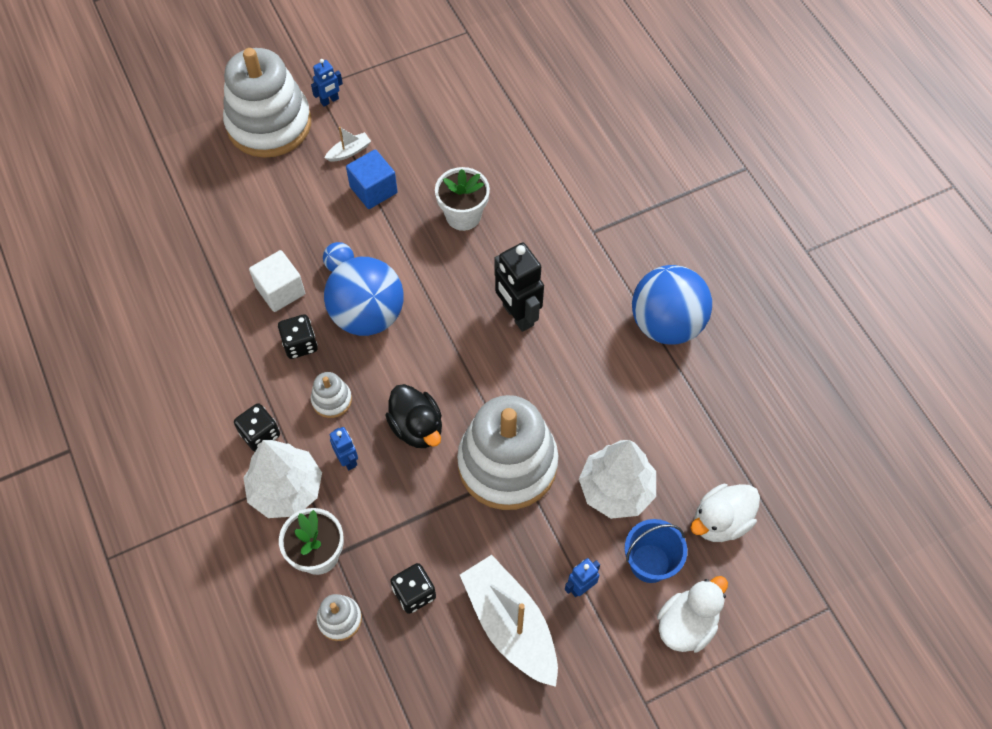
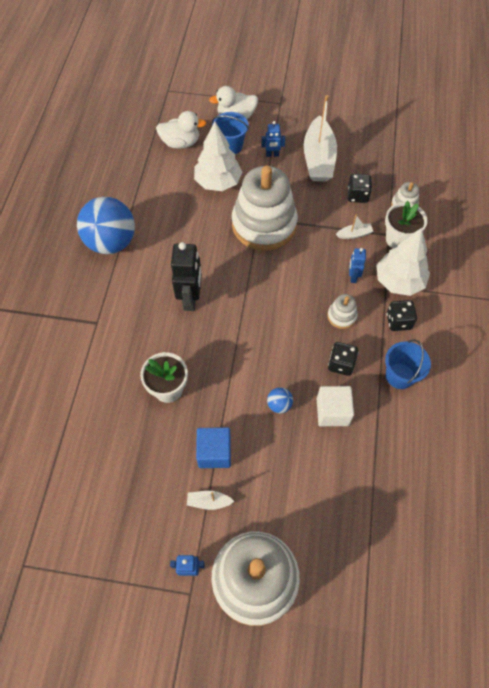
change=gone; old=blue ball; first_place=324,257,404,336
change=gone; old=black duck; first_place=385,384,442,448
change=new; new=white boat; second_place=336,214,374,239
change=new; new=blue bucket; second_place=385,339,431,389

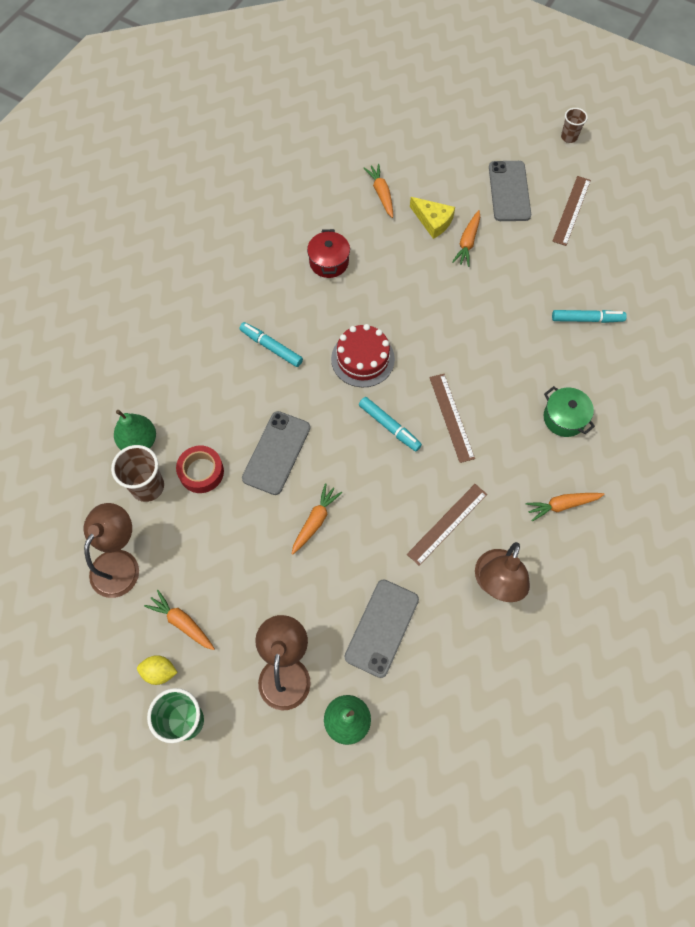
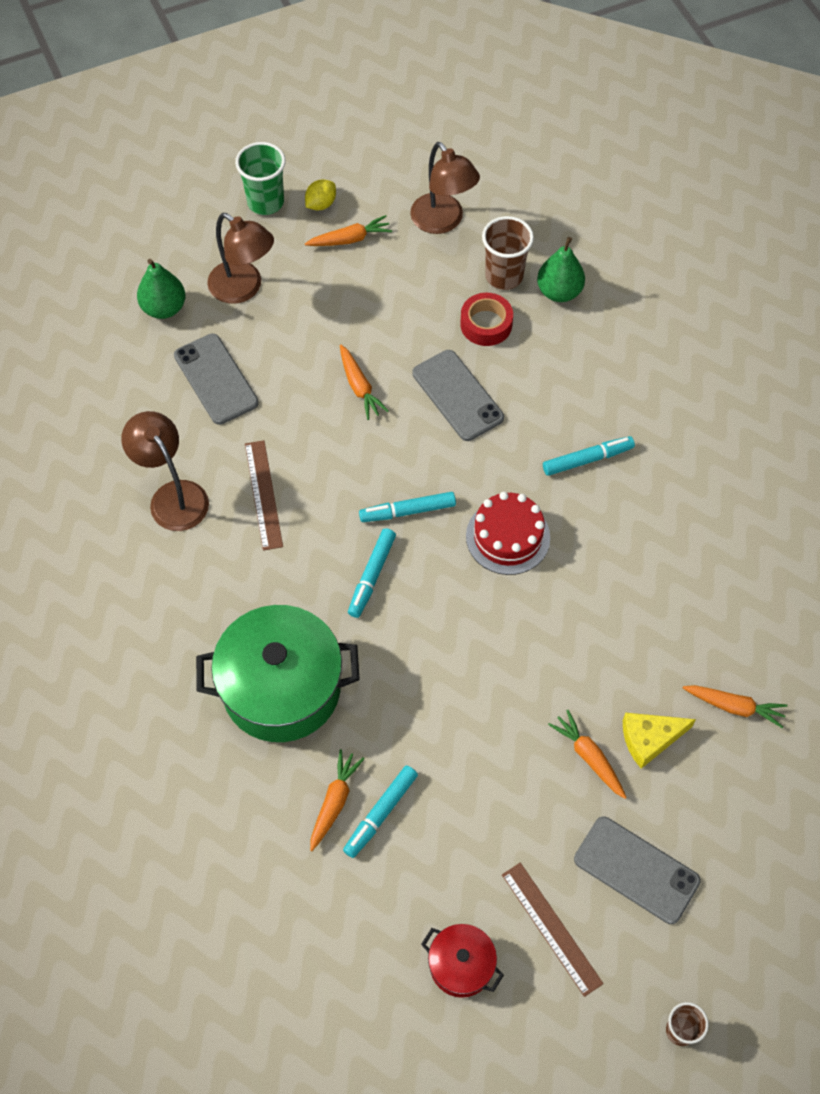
change=shifted; old=red pot; first_place=307,229,350,278; second_place=421,924,504,998
change=swapped; old=brown ruler; new=turquoise marker; first_place=429,374,475,463; second_place=348,528,396,618
change=shifted; old=orange carrot; first_place=526,493,605,522; second_place=310,749,365,851
change=scaled; old=green pot; first_place=543,386,595,437; second_place=196,605,360,742; factor=2.03

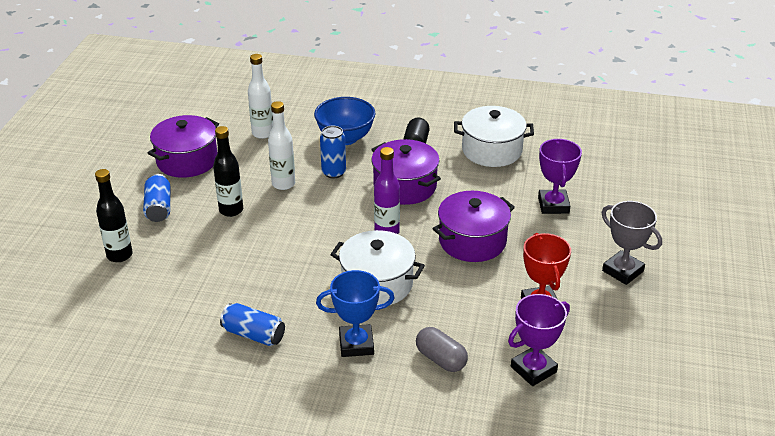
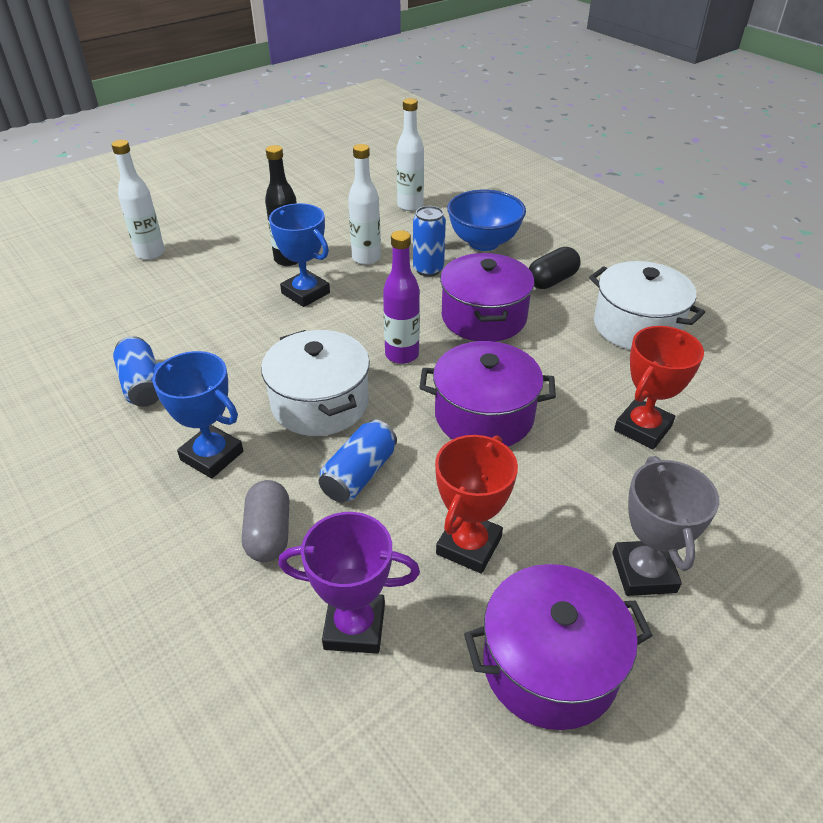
change=repainted; old=black bottle; new=white bottle; first_place=95,169,133,262; second_place=111,140,165,260
change=shifted; old=blue can; first_place=143,174,171,222; second_place=319,420,397,502
change=shifted; old=purple pot; first_place=148,115,219,178; second_place=464,564,653,730
change=repainted; old=purple trophy; new=red trophy; first_place=538,139,582,214; second_place=614,326,704,450
change=new; new=blue trophy; second_place=269,203,330,307

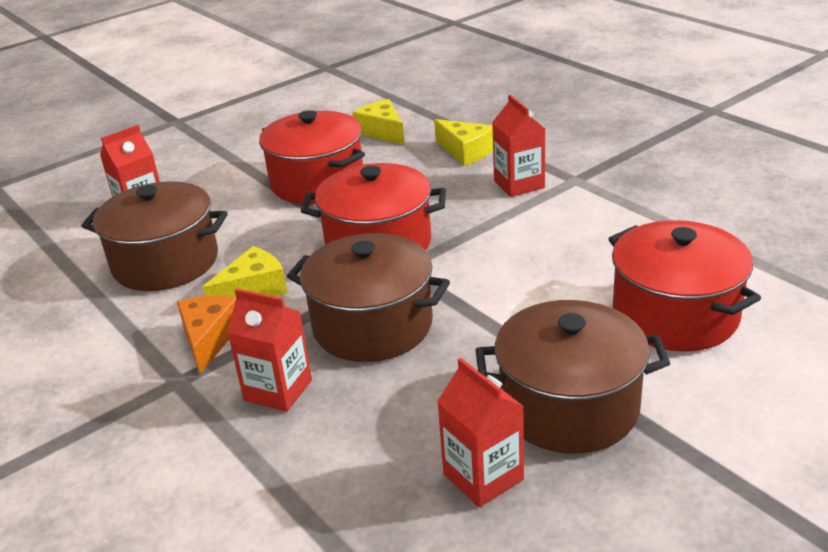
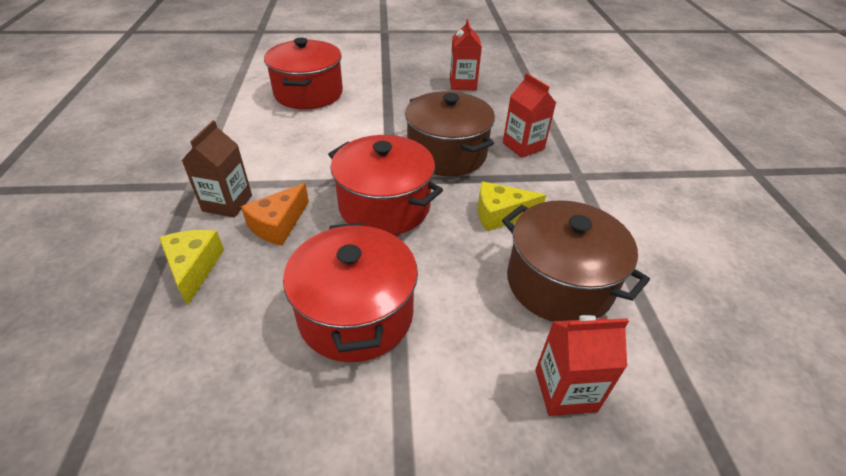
change=shifted; old=orange cheese; first_place=177,296,236,374; second_place=241,183,309,246
change=gone; old=yellow cheese; first_place=352,99,405,145
change=gone; old=brown pot; first_place=476,300,670,454
change=repainted; old=red carton; new=brown carton; first_place=492,94,545,197; second_place=181,120,252,218

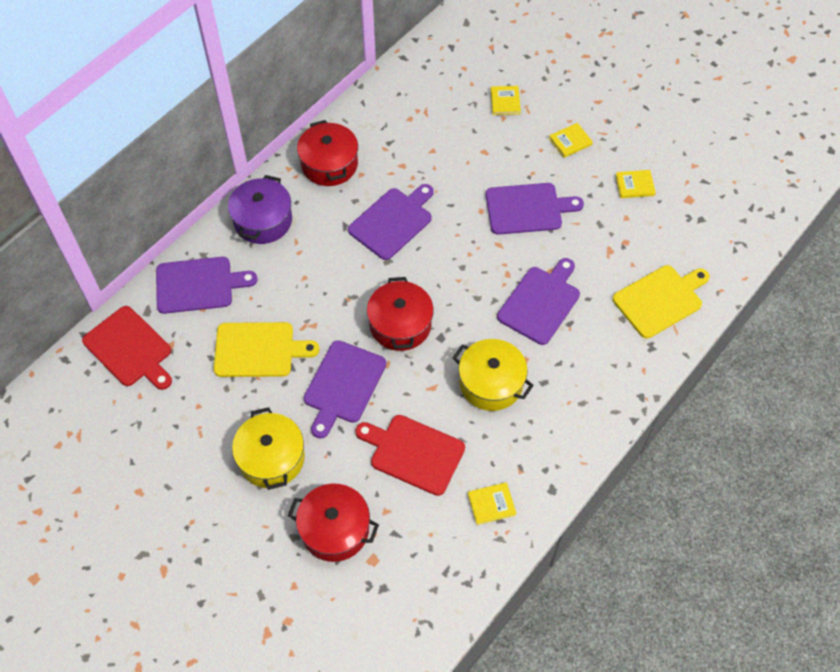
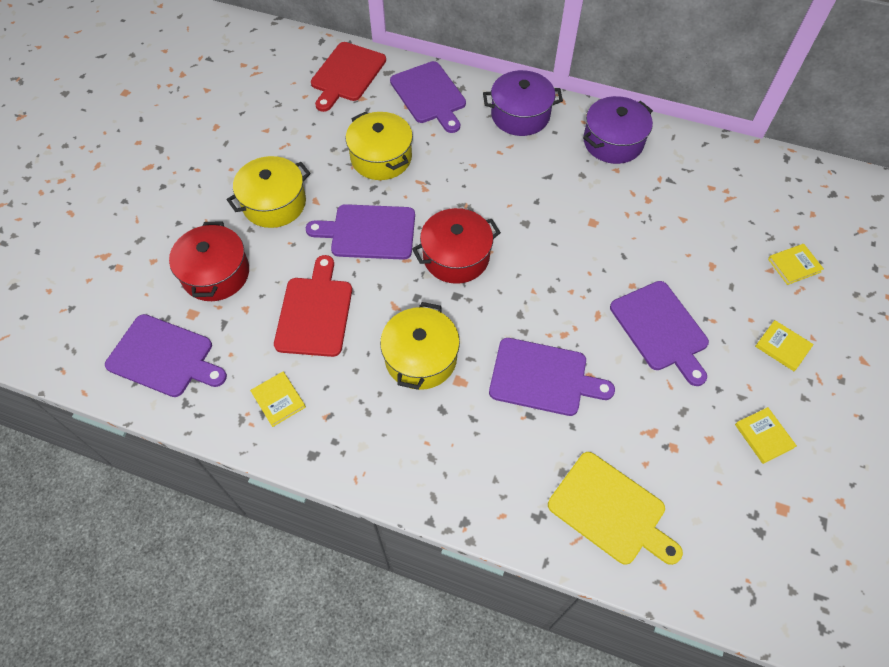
change=swapped; old=yellow cutting board; new=yellow pot; first_place=214,322,319,377; second_place=346,112,413,180
change=repainted; old=red pot; new=purple pot; first_place=297,120,358,186; second_place=583,96,653,164
change=shifted; old=purple cutting board; first_place=348,184,434,260; second_place=105,314,227,397

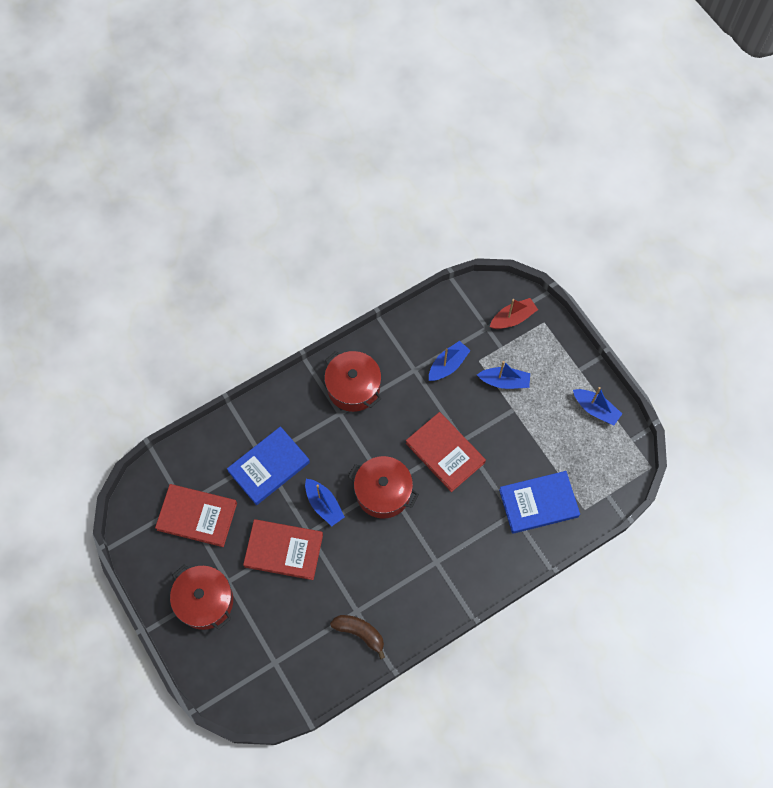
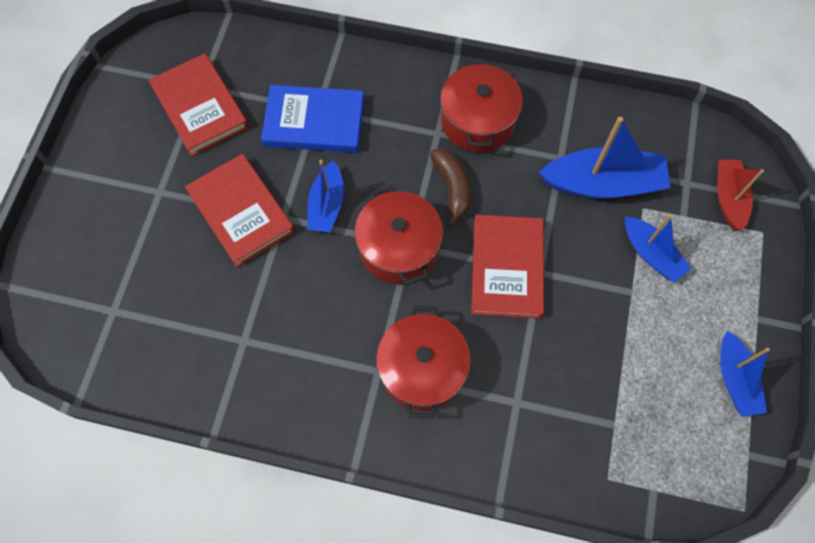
change=shifted; old=red pot; first_place=170,565,233,630; second_place=376,306,471,418
change=shifted; old=brown banana; first_place=330,615,385,659; second_place=430,148,471,227
change=scaled; old=blue boat; first_place=429,341,471,381; second_place=539,117,671,199; factor=1.63
change=rotated; old=red boat; first_place=490,298,538,329; second_place=717,160,764,231; degrees=-105
change=gone; old=blue book; first_place=499,471,580,534

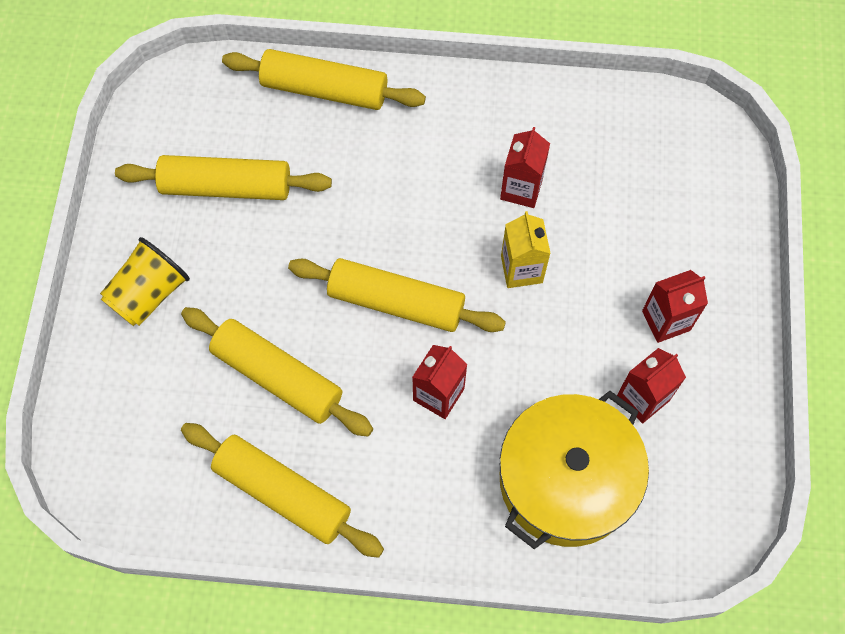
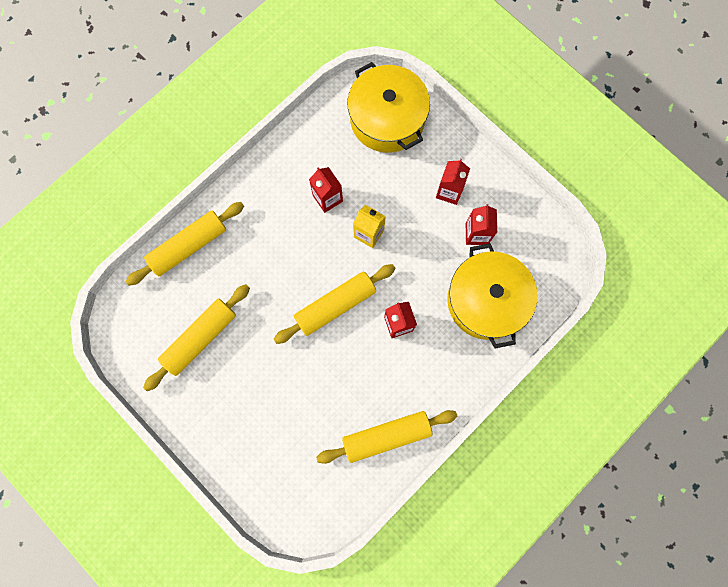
change=gone; old=yellow cup; first_place=100,237,190,326
change=gone; old=yellow rolling pin; first_place=181,307,373,437
change=new; new=yellow pot; second_place=347,62,430,153

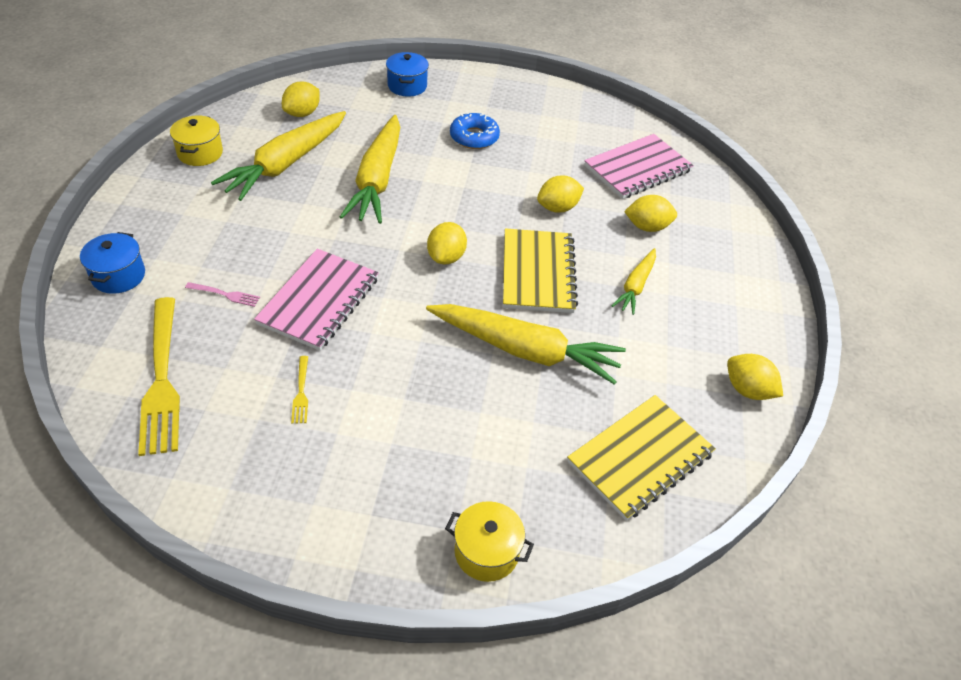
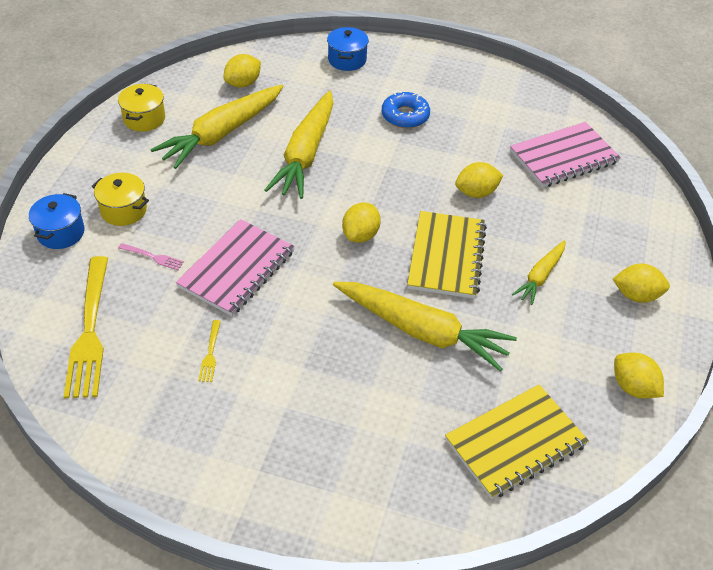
change=shifted; old=yellow pot; first_place=445,501,534,582; second_place=92,173,149,226
change=shifted; old=yellow lemon; first_place=624,195,677,232; second_place=613,264,670,303

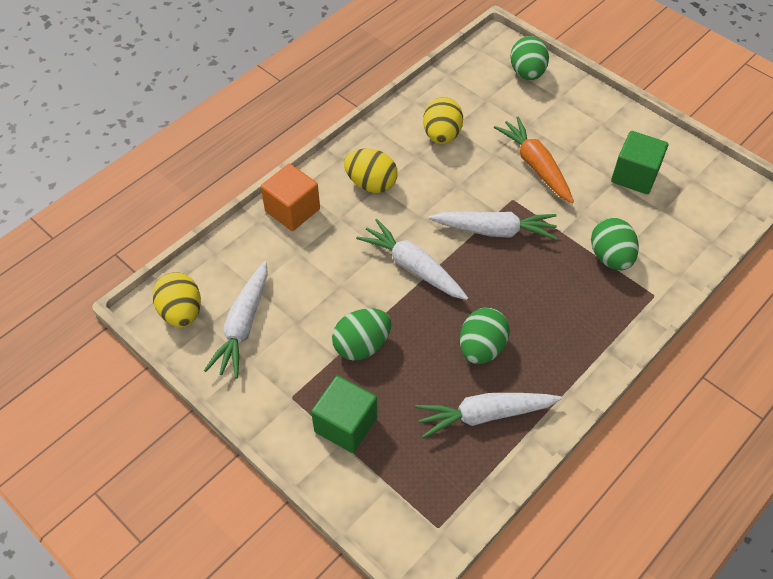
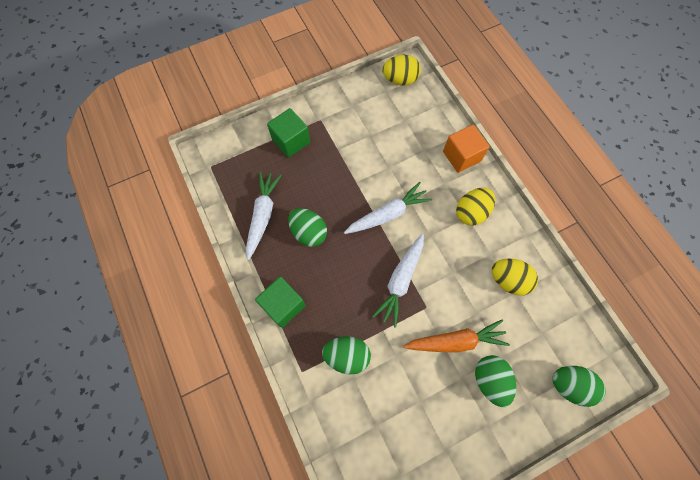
change=gone; old=white carrot; first_place=204,261,268,378
change=shifted; old=green egg; first_place=332,308,391,360; second_place=475,355,516,407
change=shifted; old=green cube; first_place=611,131,668,194; second_place=255,277,306,328

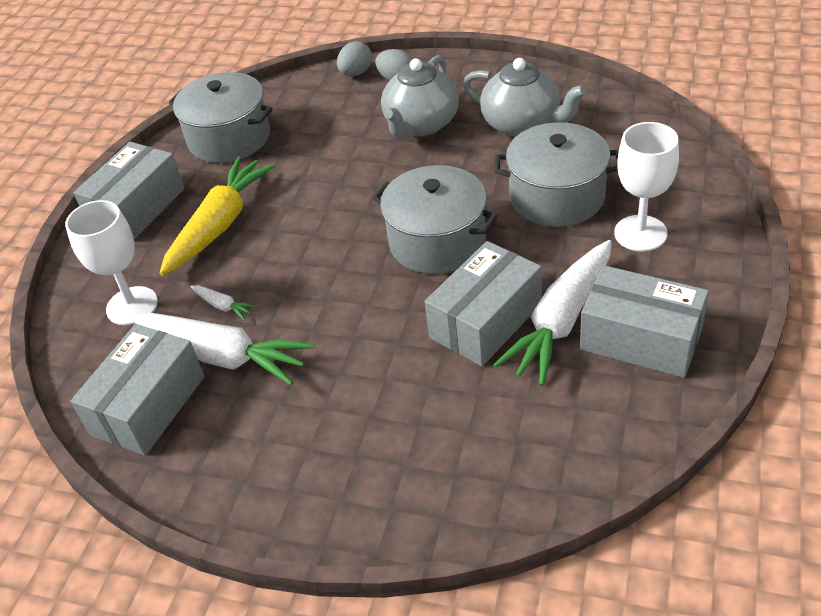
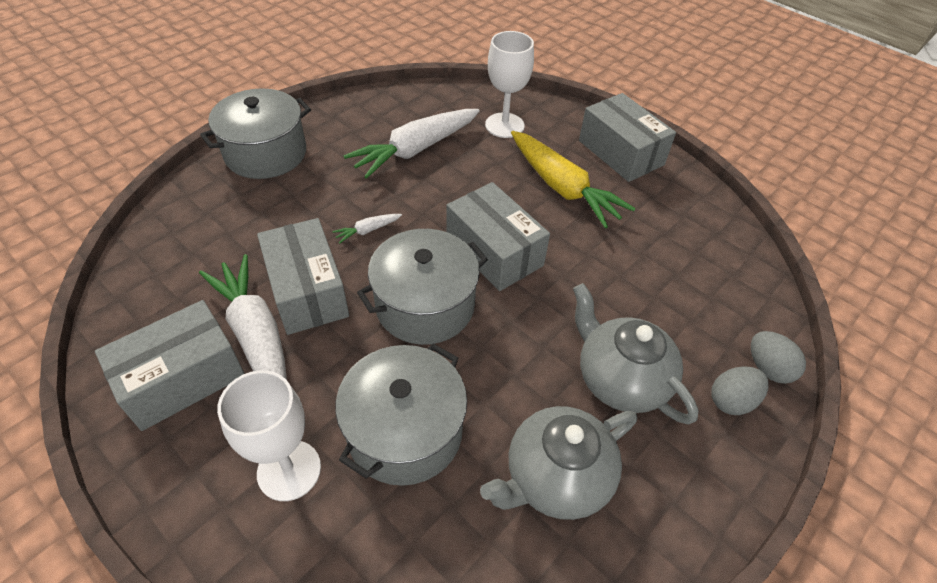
change=shifted; old=grey box; first_place=70,324,205,456; second_place=446,182,550,291
change=shifted; old=grey pot; first_place=169,72,273,163; second_place=200,88,311,179
change=shifted; old=white carrot; first_place=191,286,257,320; second_place=332,214,402,244

